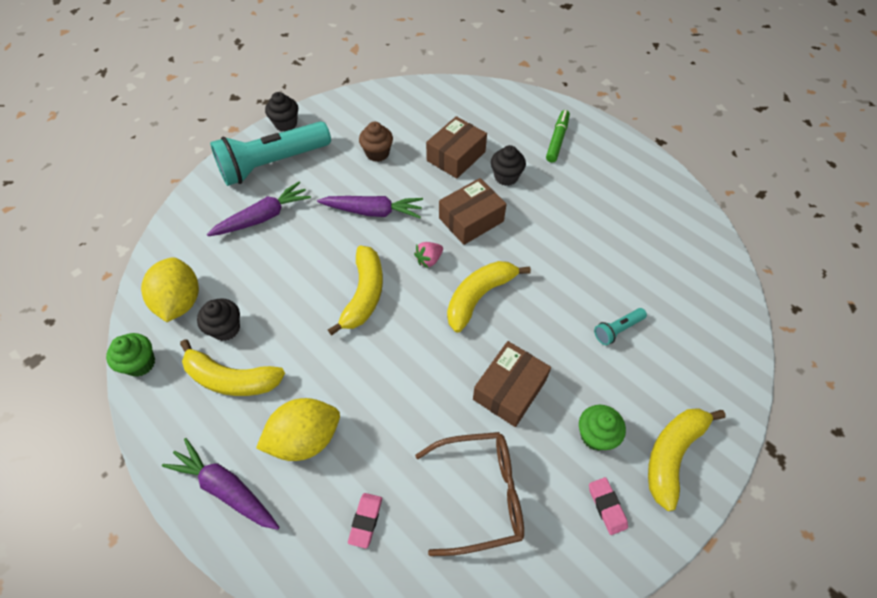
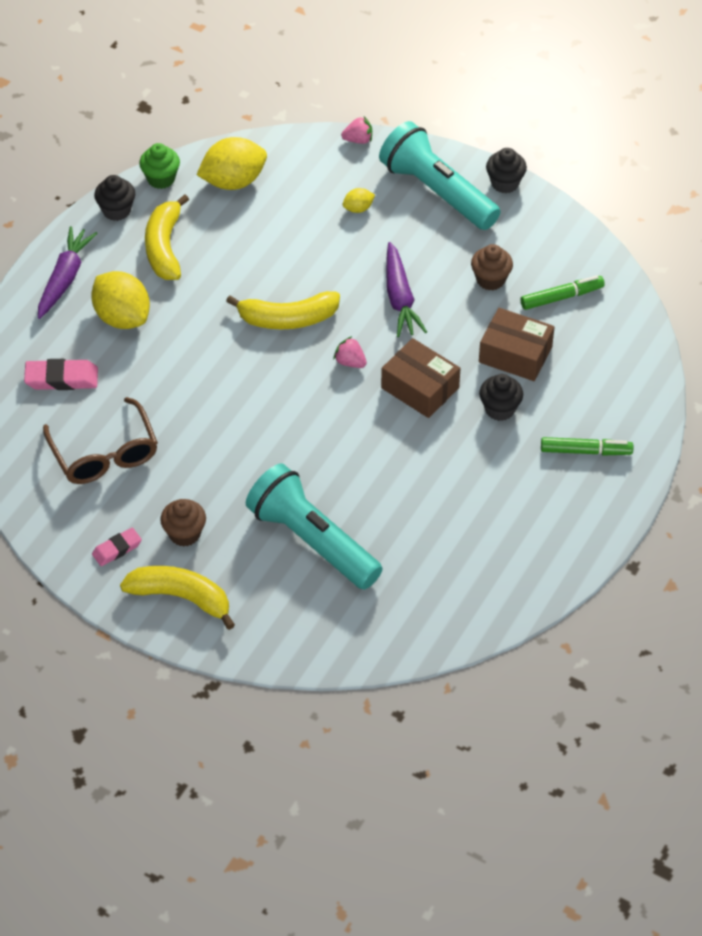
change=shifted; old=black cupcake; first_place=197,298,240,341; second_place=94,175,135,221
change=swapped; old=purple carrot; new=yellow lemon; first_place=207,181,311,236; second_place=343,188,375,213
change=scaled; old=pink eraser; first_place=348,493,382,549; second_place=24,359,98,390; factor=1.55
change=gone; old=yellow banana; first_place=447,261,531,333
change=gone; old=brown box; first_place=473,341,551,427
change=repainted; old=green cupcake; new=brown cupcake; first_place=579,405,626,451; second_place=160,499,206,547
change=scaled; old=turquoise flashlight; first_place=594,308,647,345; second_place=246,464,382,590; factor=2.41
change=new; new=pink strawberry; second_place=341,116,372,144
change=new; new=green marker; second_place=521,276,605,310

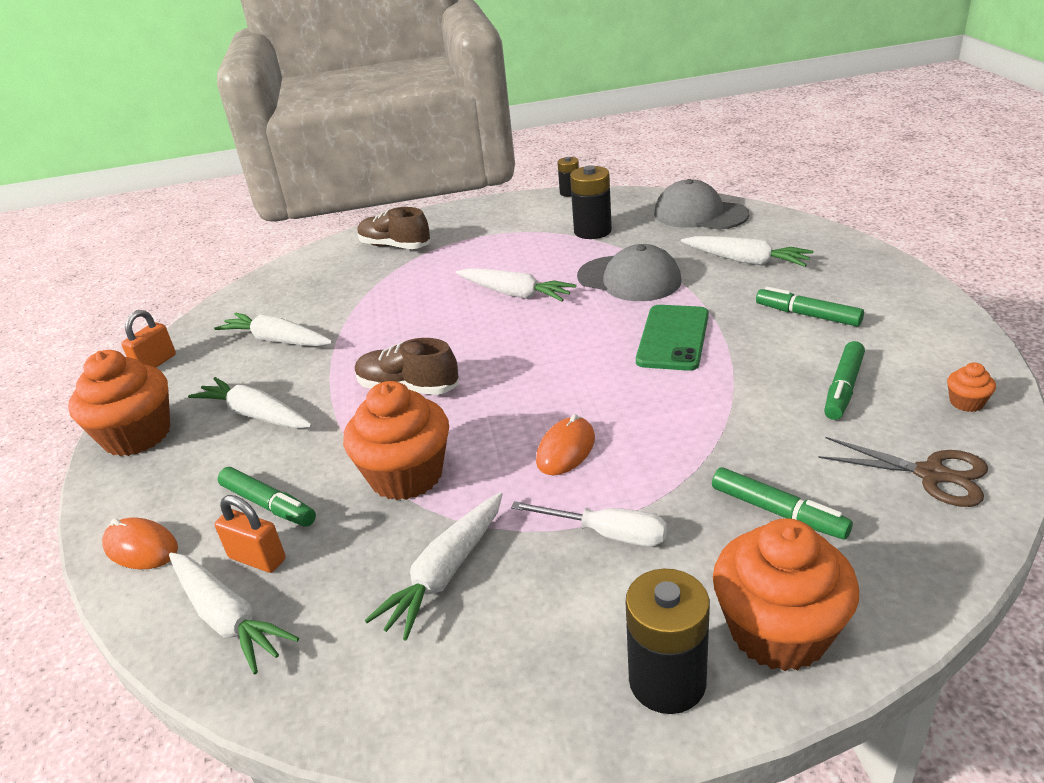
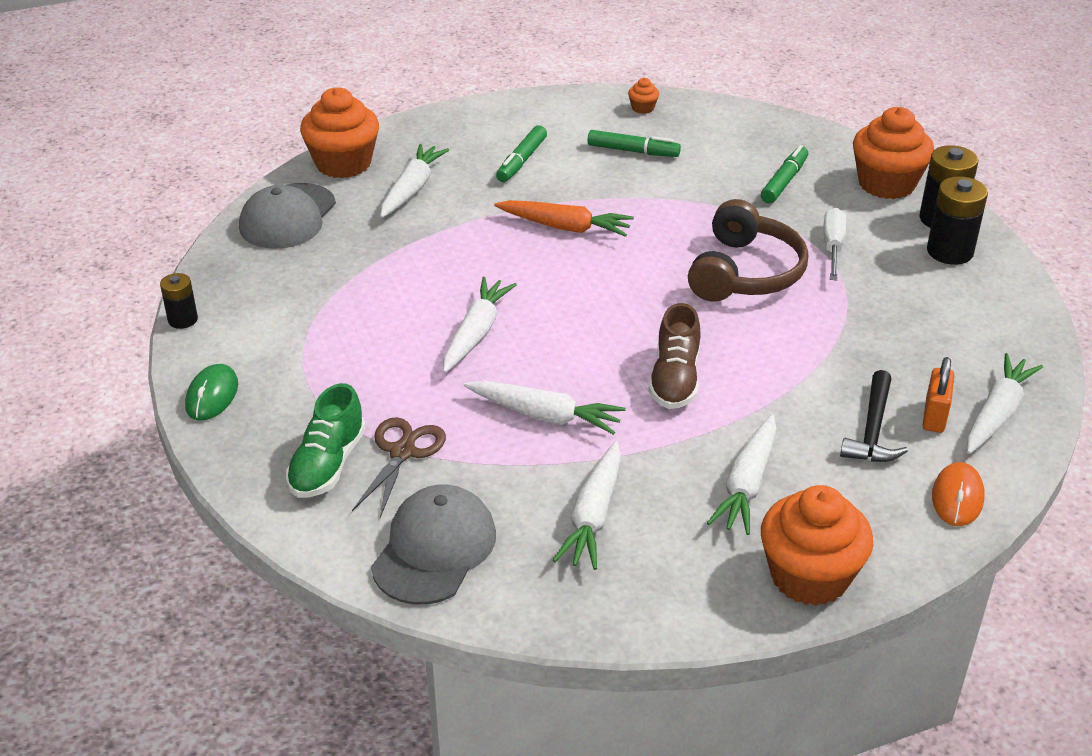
change=gone; old=orange padlock; first_place=121,310,176,368
change=swapped; old=green marker; new=black hammer; first_place=218,467,316,527; second_place=840,370,908,462
change=shifted; old=orange cupcake; first_place=343,381,449,500; second_place=300,87,379,178
change=repainted; old=brown shoe; new=green shoe; first_place=357,207,431,249; second_place=286,383,366,498
change=shifted; old=white carrot; first_place=365,492,503,641; second_place=464,381,626,435
change=swapped; old=orange mouse; new=brown headphones; first_place=536,414,595,475; second_place=688,199,808,302
change=shifted; old=black battery; first_place=570,165,612,239; second_place=927,176,988,265
change=shifted; old=grey cap; first_place=577,244,682,301; second_place=371,485,496,605
change=swapped; old=green phone; new=orange carrot; first_place=636,305,709,371; second_place=494,200,634,237
change=shifted; old=brown scissors; first_place=818,437,988,507; second_place=352,417,446,518
change=new; new=green mouse; second_place=185,364,238,421

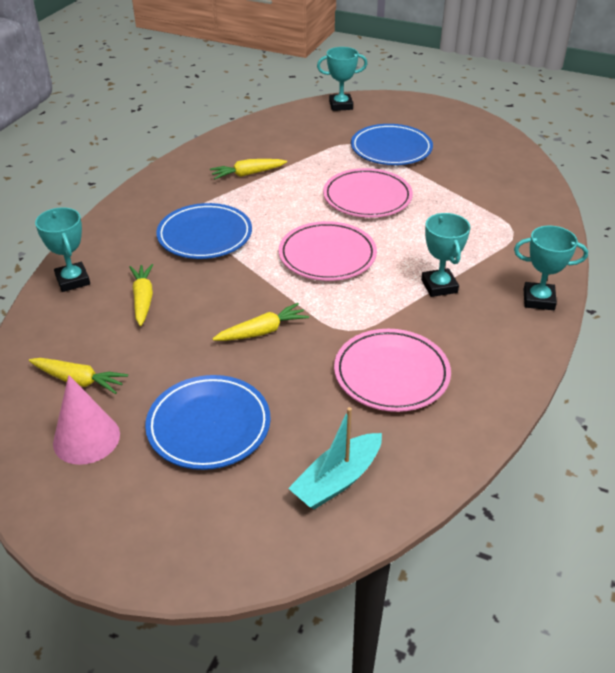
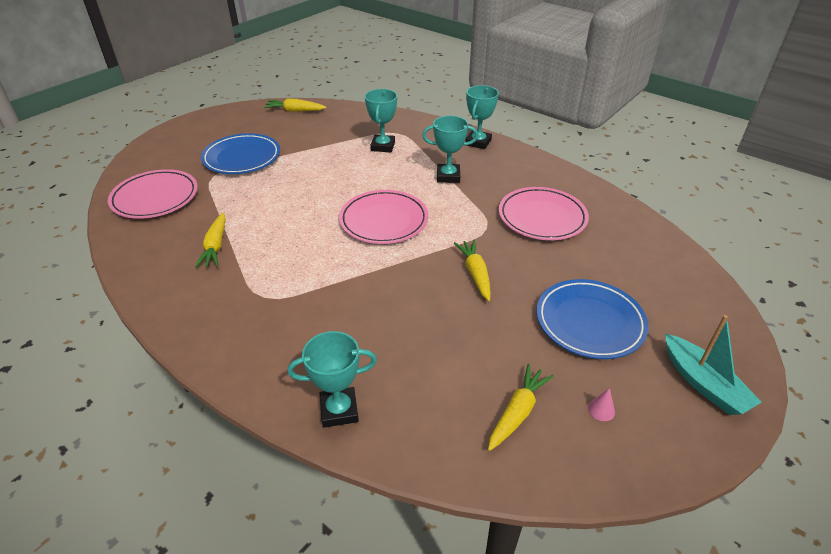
change=scaled; old=pink cone; first_place=53,375,120,465; second_place=588,388,615,421; factor=0.4
change=shifted; old=yellow carrot; first_place=130,264,153,326; second_place=264,98,326,112
change=gone; old=blue plate; first_place=156,203,252,259
change=shifted; old=turquoise boat; first_place=288,407,382,509; second_place=665,315,762,415
change=shifted; old=turquoise trophy; first_place=317,47,367,111; second_place=365,89,397,152
change=shifted; old=pink plate; first_place=323,168,413,218; second_place=108,169,198,219

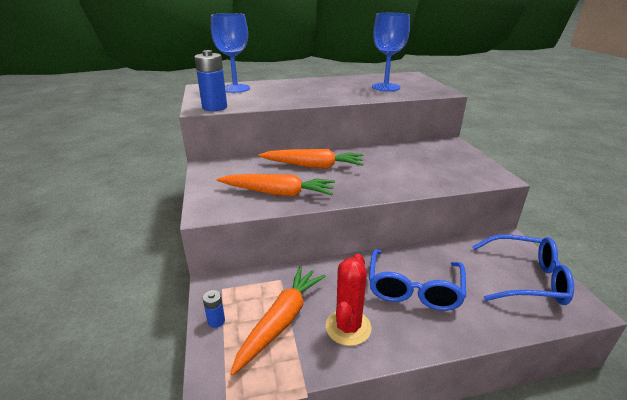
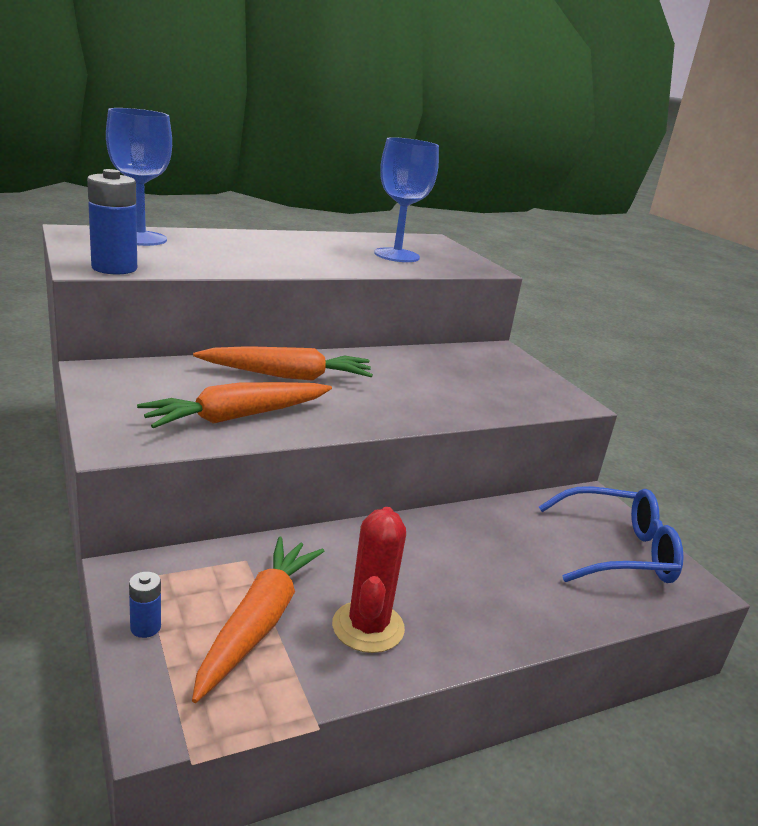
change=rotated; old=orange carrot; first_place=217,174,335,196; second_place=137,382,332,428; degrees=150
change=gone; old=blue glasses; first_place=369,249,466,311

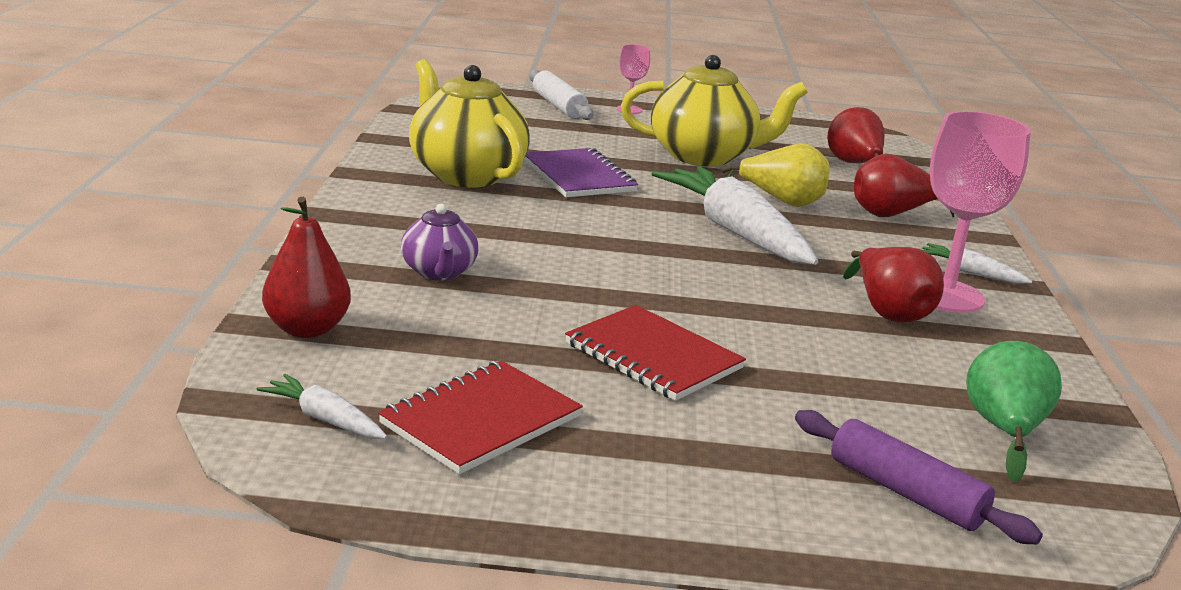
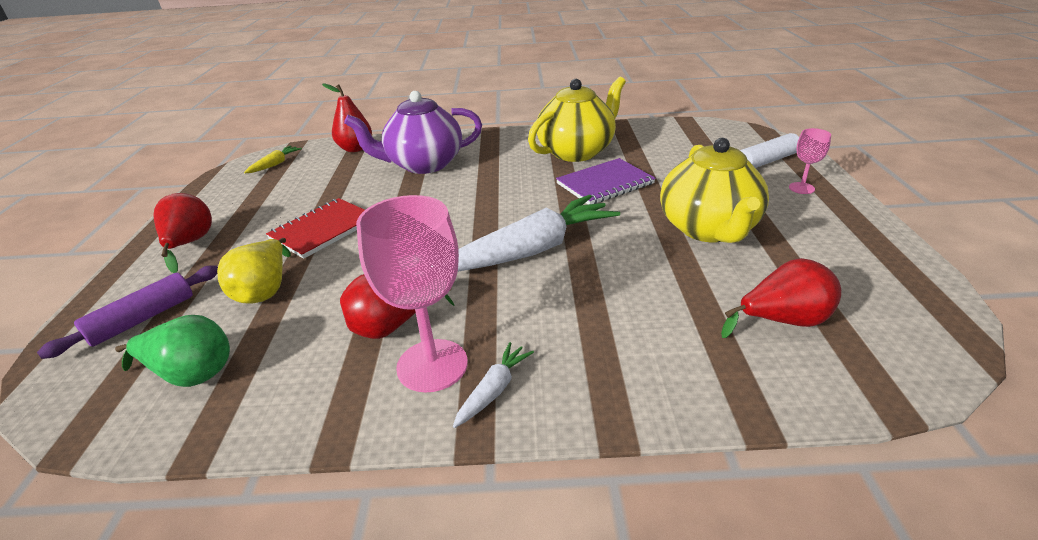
change=repainted; old=white carrot; new=yellow carrot; first_place=257,374,387,439; second_place=244,146,302,173
change=gone; old=red notebook; first_place=378,360,583,474
change=scaled; old=purple teapot; first_place=401,204,478,281; second_place=344,91,482,174; factor=1.88
change=shifted; old=yellow pear; first_place=721,143,830,207; second_place=217,238,291,303
change=shifted; old=red pear; first_place=854,154,954,217; second_place=154,193,212,273

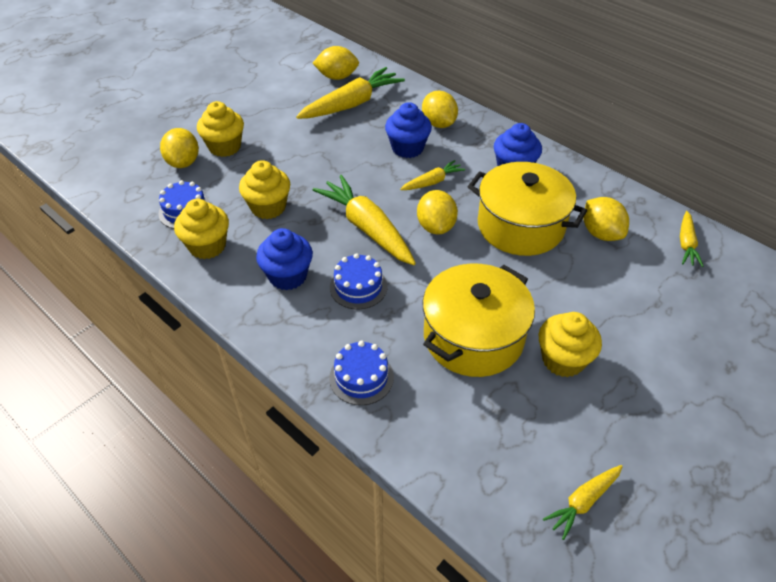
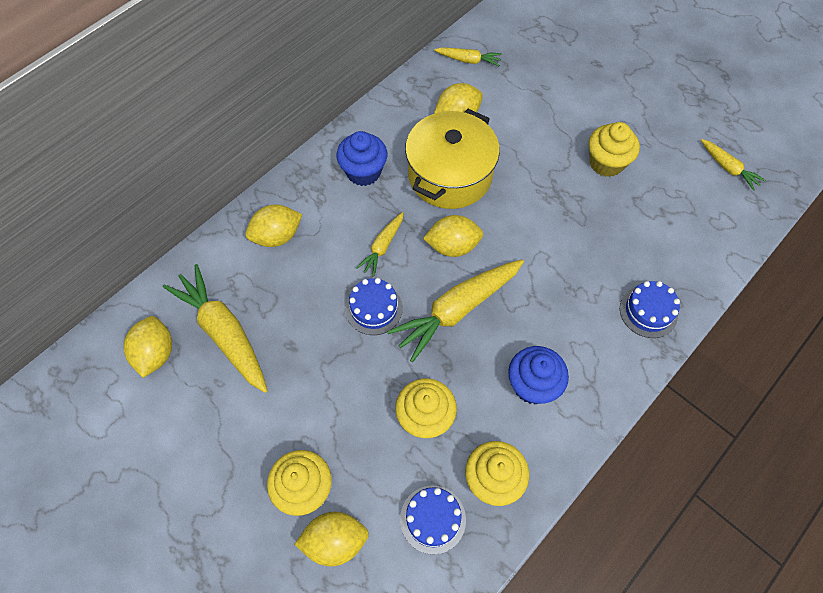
change=shifted; old=blue cake; first_place=330,253,387,309; second_place=345,278,403,335
change=gone; old=blue cupcake; first_place=385,102,432,158
change=rotated; old=yellow carrot; first_place=400,160,465,190; second_place=356,212,404,277; degrees=-120
change=gone; old=yellow pot; first_place=423,264,535,377

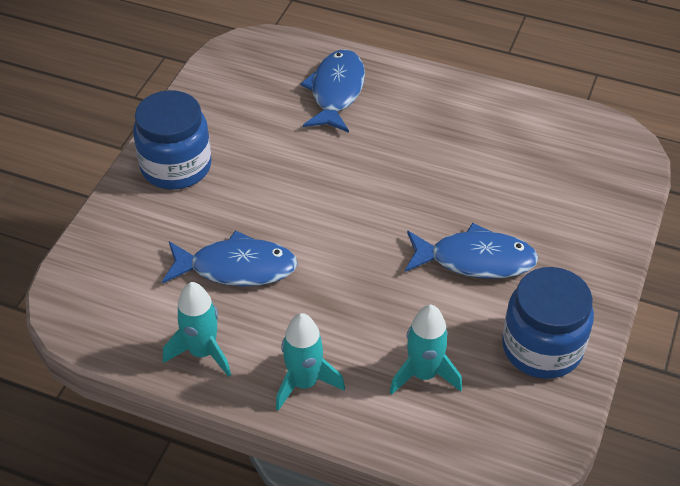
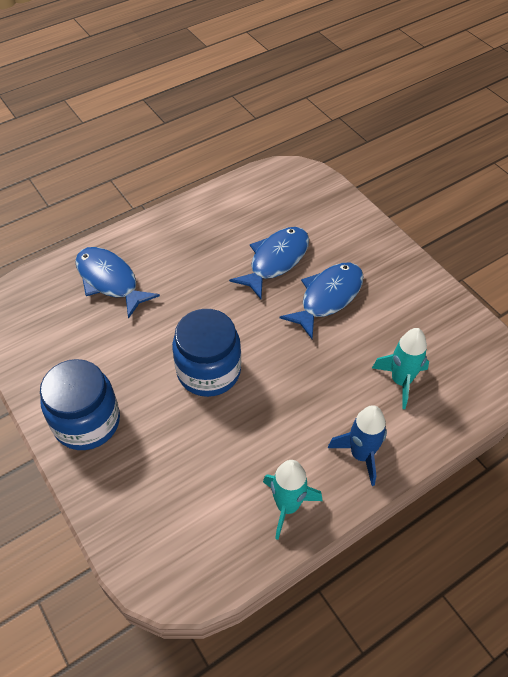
change=shifted; old=blue fish; first_place=162,230,298,286; second_place=229,227,309,299
change=repainted; old=turquoise rocket; new=blue rocket; first_place=276,313,345,411; second_place=328,405,387,486
change=shifted; old=blue jar; first_place=502,267,594,379; second_place=172,309,241,397

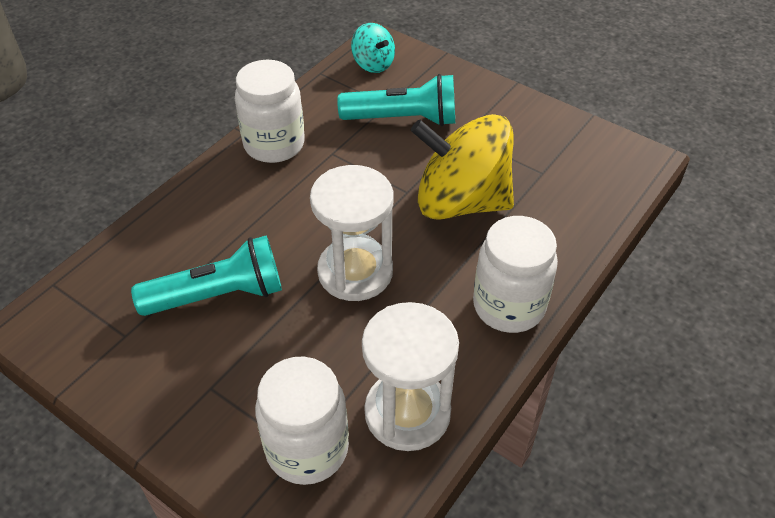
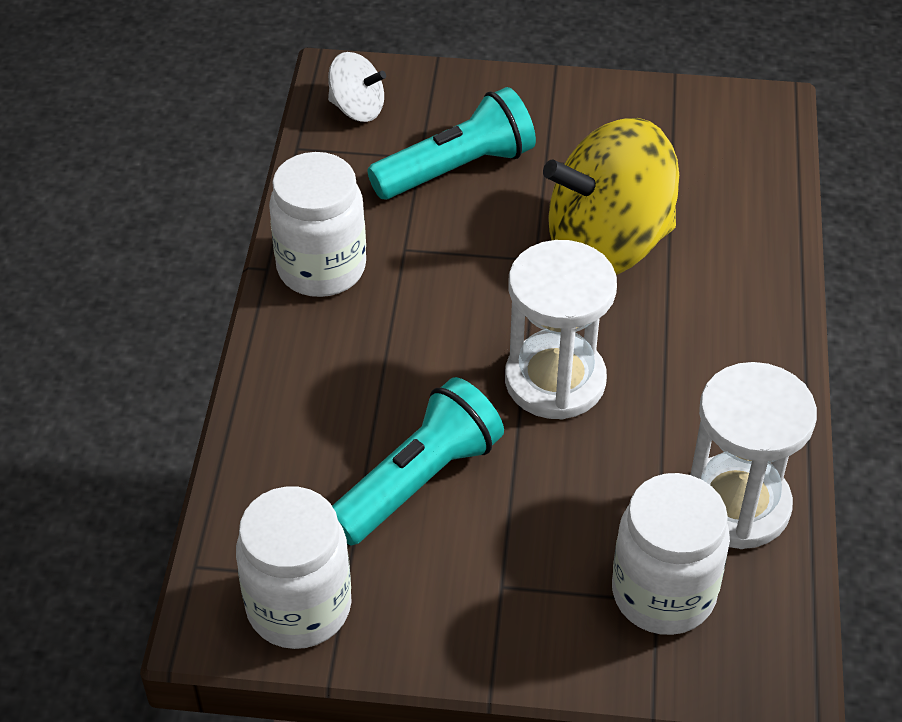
change=repainted; old=turquoise spinning top; new=white spinning top; first_place=351,23,395,73; second_place=328,52,386,122
change=shifted; old=white jar; first_place=473,216,558,333; second_place=236,487,352,649

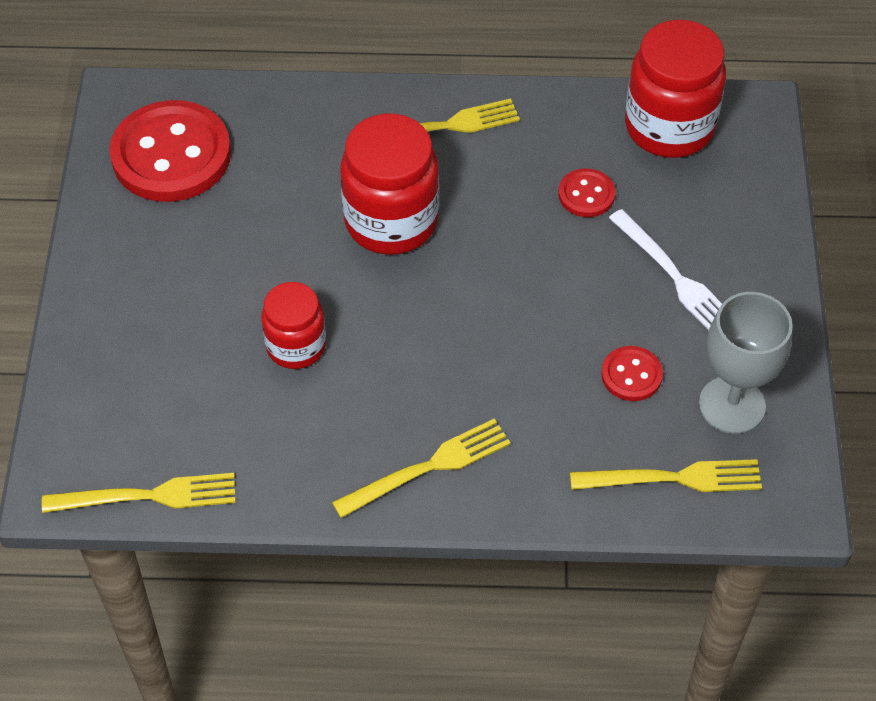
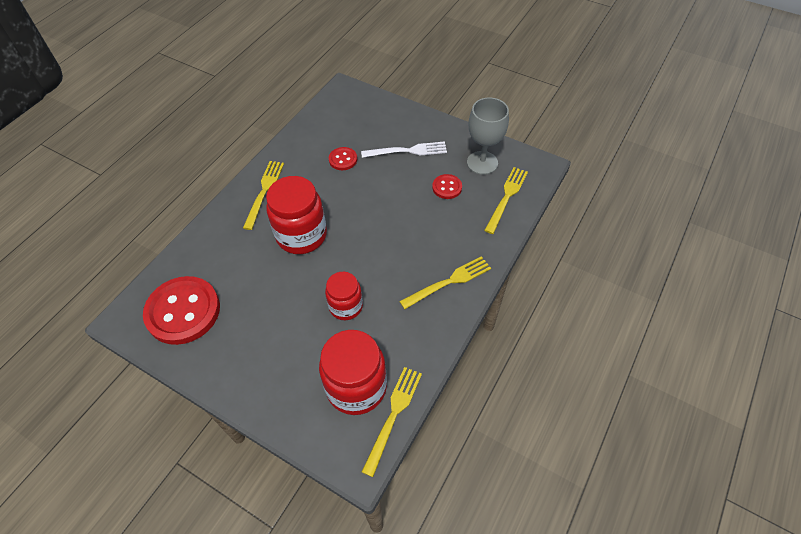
change=rotated; old=yellow fork; first_place=332,418,511,518; second_place=399,256,491,309; degrees=60
change=shifted; old=red jar; first_place=625,20,726,158; second_place=319,330,387,415

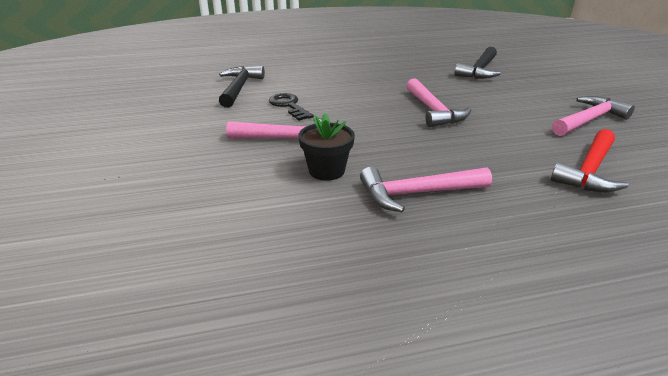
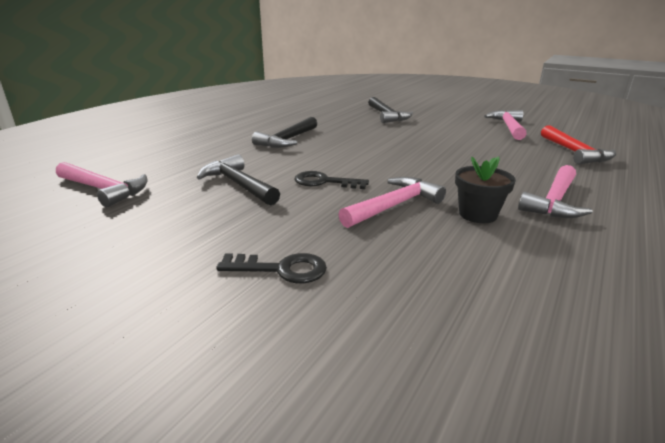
change=shifted; old=pink hammer; first_place=406,78,471,127; second_place=56,162,148,207
change=new; new=black key; second_place=216,253,327,283
change=new; new=black hammer; second_place=252,117,317,148

